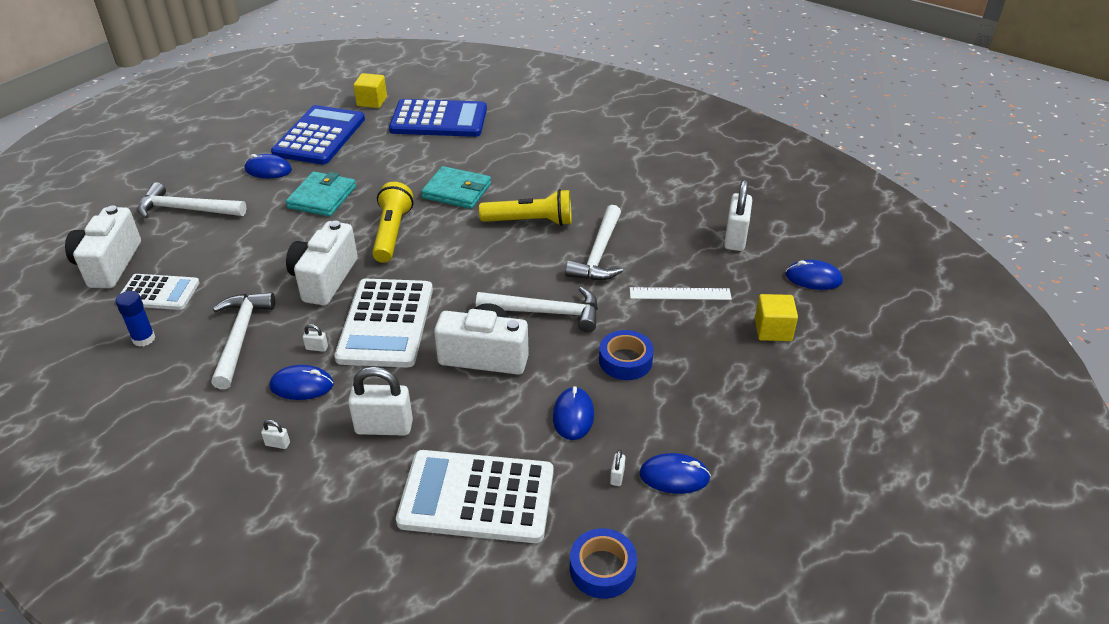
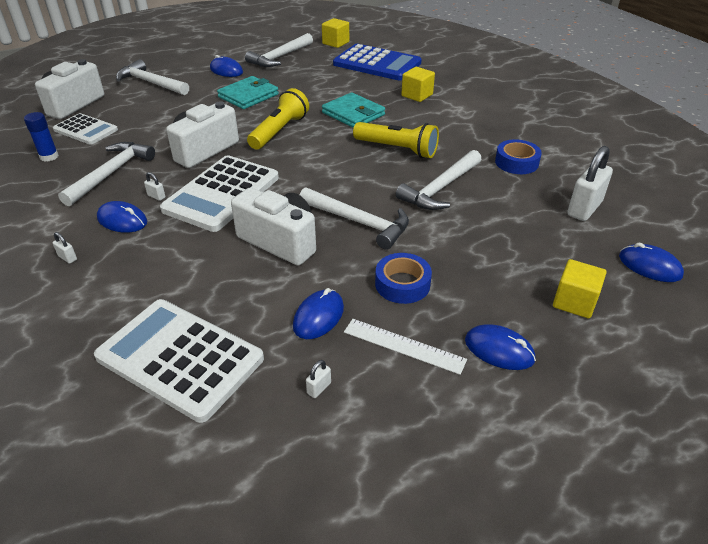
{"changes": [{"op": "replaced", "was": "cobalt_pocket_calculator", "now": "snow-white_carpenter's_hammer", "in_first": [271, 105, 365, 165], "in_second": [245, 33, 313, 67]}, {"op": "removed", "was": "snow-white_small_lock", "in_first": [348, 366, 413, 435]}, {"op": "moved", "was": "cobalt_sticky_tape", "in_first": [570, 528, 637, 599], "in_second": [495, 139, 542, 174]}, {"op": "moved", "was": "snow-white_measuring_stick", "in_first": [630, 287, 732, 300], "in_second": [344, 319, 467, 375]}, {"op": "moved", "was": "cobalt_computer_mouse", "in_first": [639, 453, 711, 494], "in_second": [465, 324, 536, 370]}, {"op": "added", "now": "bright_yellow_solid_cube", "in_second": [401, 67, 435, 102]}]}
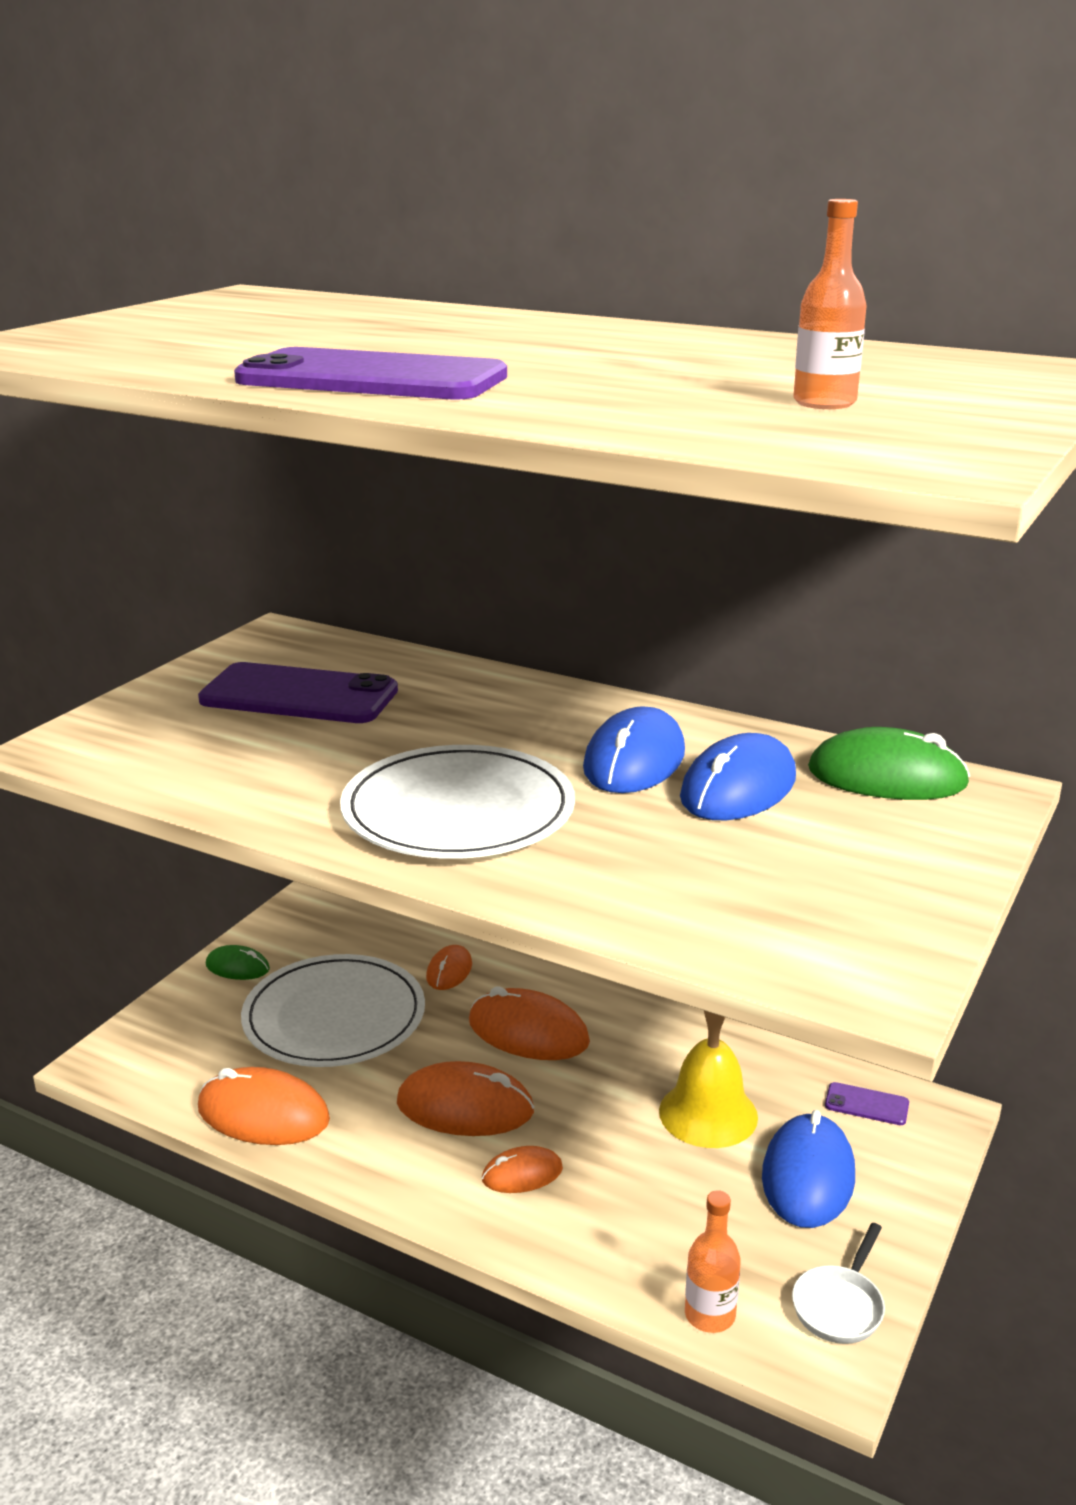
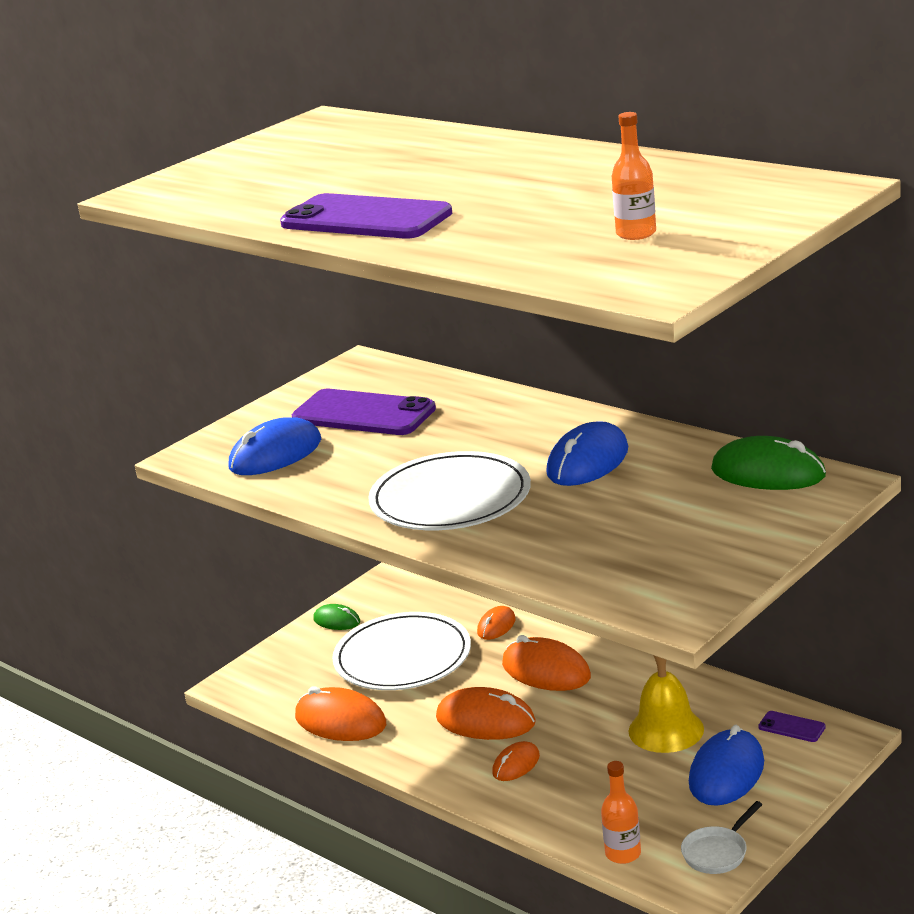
{"changes": [{"op": "turned", "was": "orange_computer_mouse", "in_first": [482, 1146, 563, 1193], "in_second": [492, 741, 540, 781], "clockwise": -45}, {"op": "moved", "was": "cobalt_computer_mouse", "in_first": [680, 733, 796, 820], "in_second": [229, 417, 321, 475]}]}
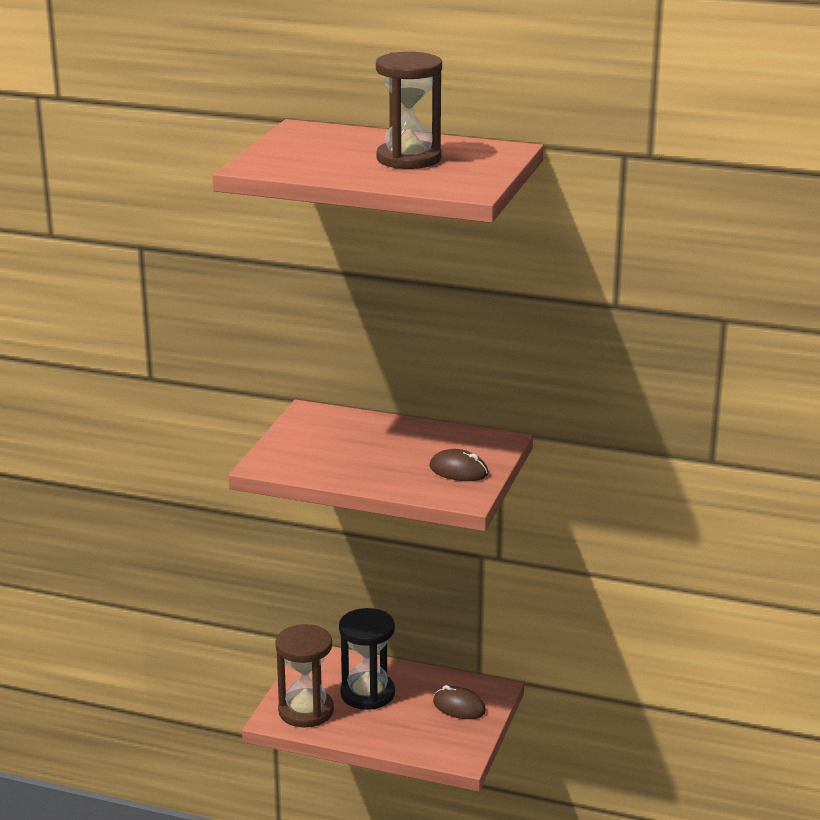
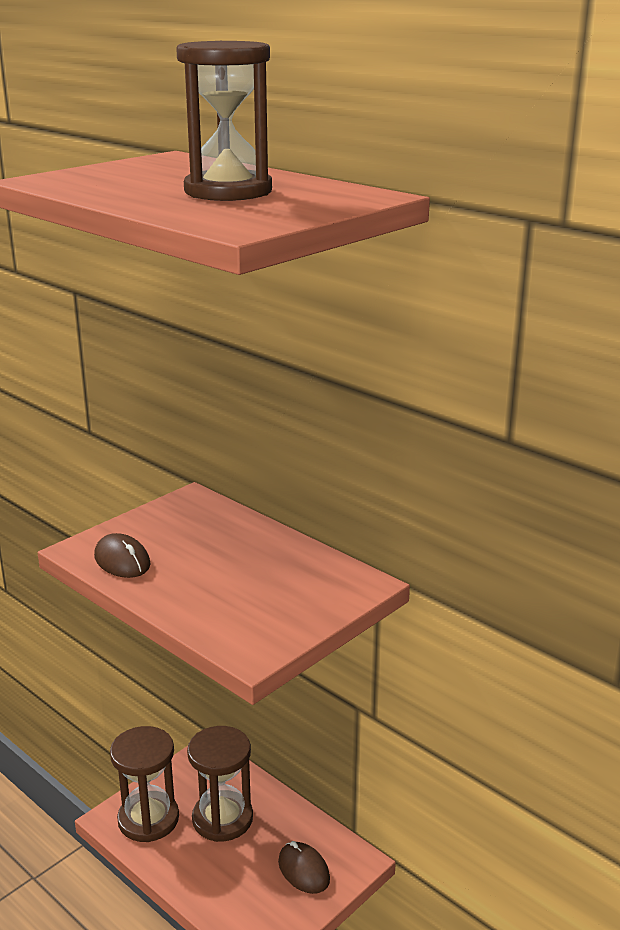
{"changes": [{"op": "recoloured", "was": "ebony_hourglass", "now": "russet_hourglass", "in_first": [339, 608, 395, 710], "in_second": [187, 726, 253, 842]}, {"op": "moved", "was": "russet_computer_mouse", "in_first": [429, 449, 488, 481], "in_second": [94, 533, 150, 578]}]}
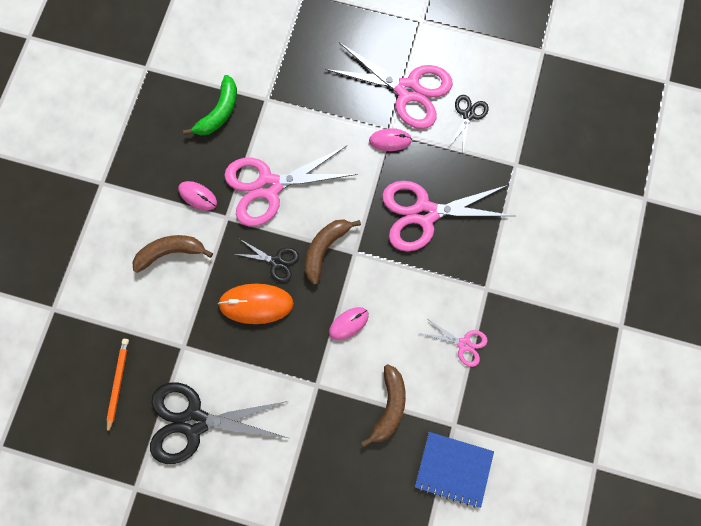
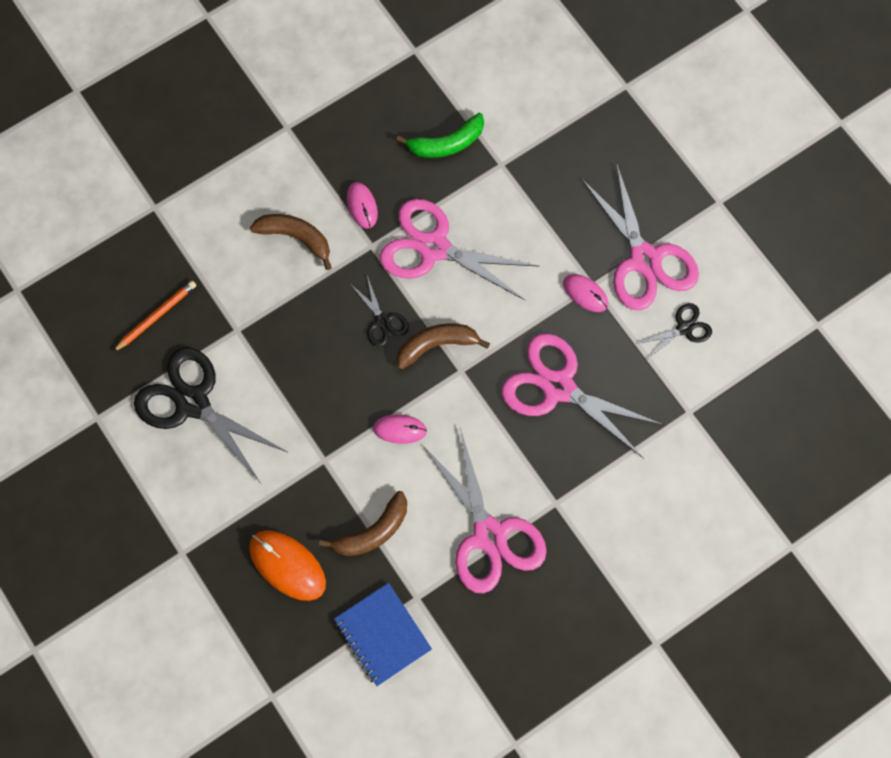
{"changes": [{"op": "moved", "was": "orange_computer_mouse", "in_first": [218, 284, 294, 324], "in_second": [249, 530, 326, 601]}, {"op": "resized", "was": "rose-pink_scissors", "in_first": [423, 319, 488, 367], "in_second": [423, 428, 547, 593], "ratio": 2.07}]}
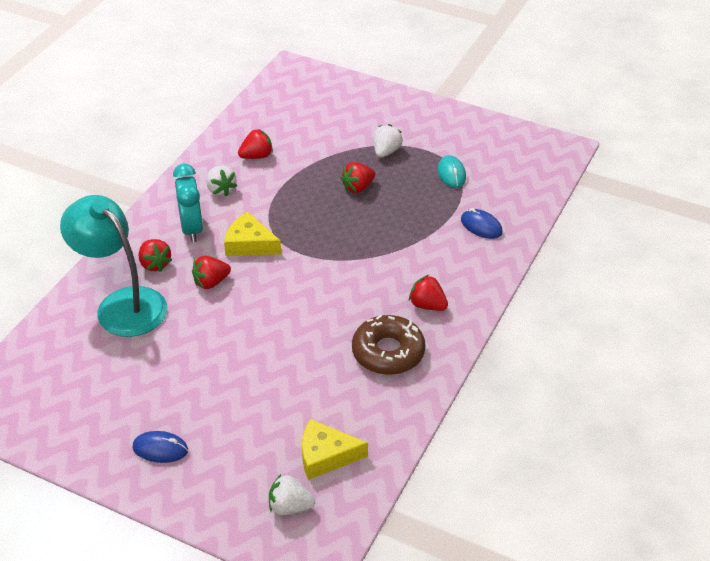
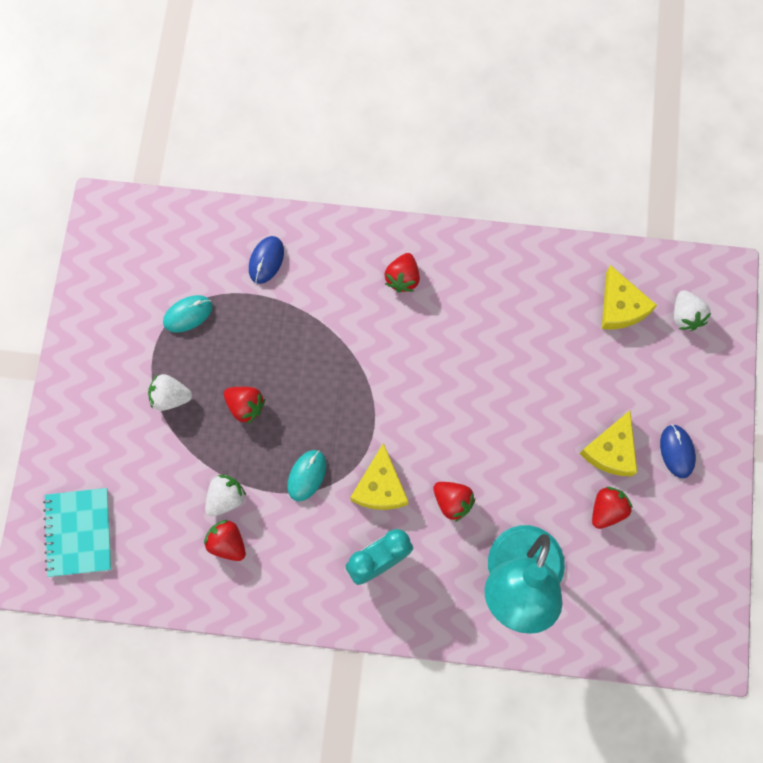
{"changes": [{"op": "moved", "was": "red_toy_strawberry", "in_first": [139, 239, 172, 272], "in_second": [592, 487, 633, 529]}, {"op": "moved", "was": "snow-white_toy_strawberry", "in_first": [206, 166, 237, 197], "in_second": [205, 475, 246, 516]}, {"op": "removed", "was": "russet_doughnut", "in_first": [352, 315, 425, 375]}, {"op": "added", "now": "aqua_exercise_book", "in_second": [43, 488, 112, 577]}, {"op": "added", "now": "aqua_computer_mouse", "in_second": [287, 450, 326, 501]}, {"op": "added", "now": "bright_yellow_piece_of_cheese", "in_second": [580, 410, 637, 476]}]}
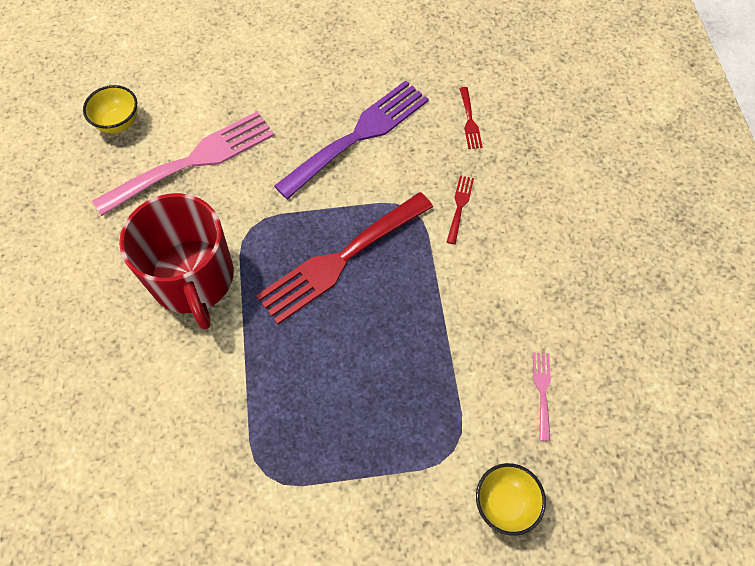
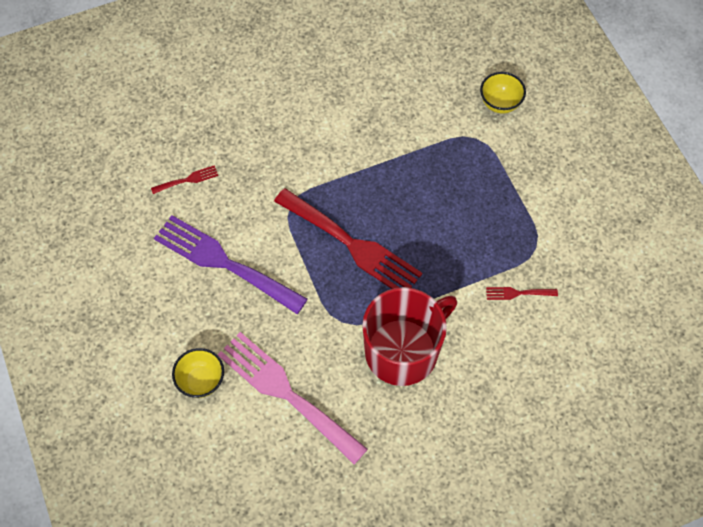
{"changes": [{"op": "moved", "was": "bright_yellow_bowl", "in_first": [83, 85, 137, 133], "in_second": [172, 348, 224, 398]}, {"op": "moved", "was": "red_fork", "in_first": [447, 175, 474, 244], "in_second": [486, 287, 558, 300]}, {"op": "removed", "was": "rose-pink_fork", "in_first": [533, 352, 551, 441]}]}
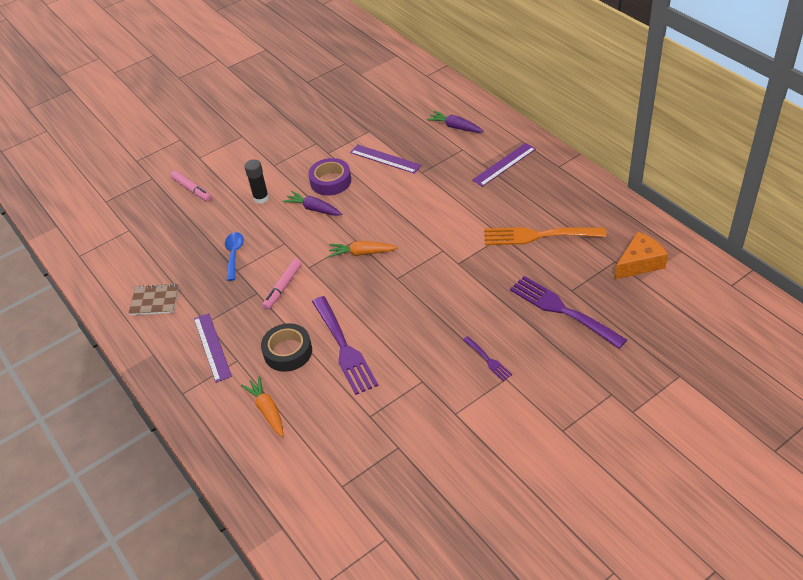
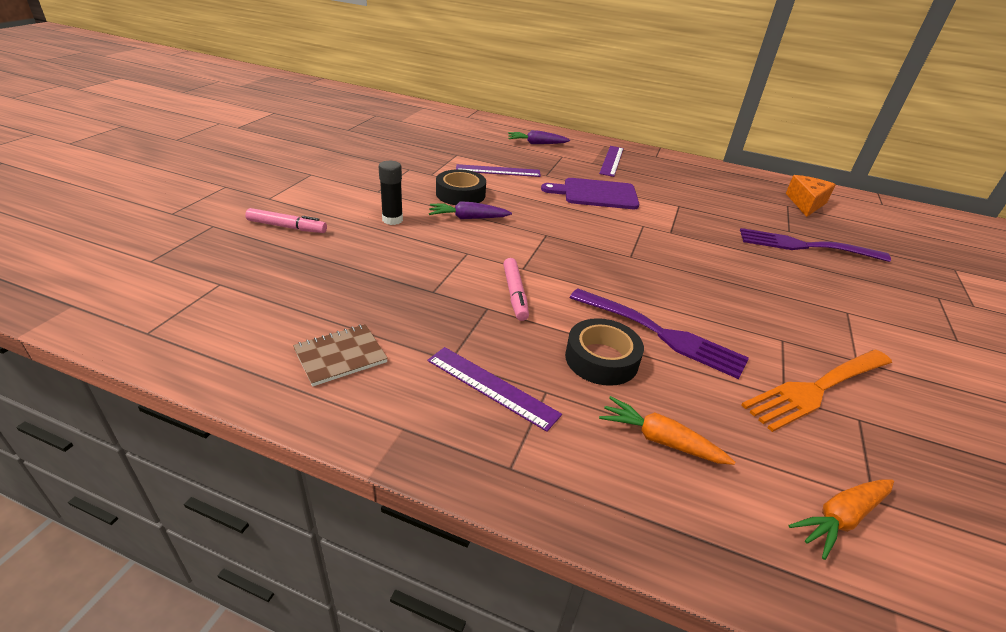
{"changes": [{"op": "removed", "was": "cobalt_spoon", "in_first": [225, 232, 244, 281]}, {"op": "recoloured", "was": "purple_sticky_tape", "now": "ebony_sticky_tape", "in_first": [308, 158, 351, 196], "in_second": [436, 169, 486, 205]}, {"op": "moved", "was": "orange_root_vegetable", "in_first": [328, 241, 398, 257], "in_second": [788, 479, 894, 560]}, {"op": "removed", "was": "purple_fork", "in_first": [463, 336, 512, 381]}, {"op": "moved", "was": "orange_fork", "in_first": [485, 227, 606, 245], "in_second": [741, 349, 892, 432]}, {"op": "added", "now": "purple_bread_board", "in_second": [541, 178, 639, 209]}]}
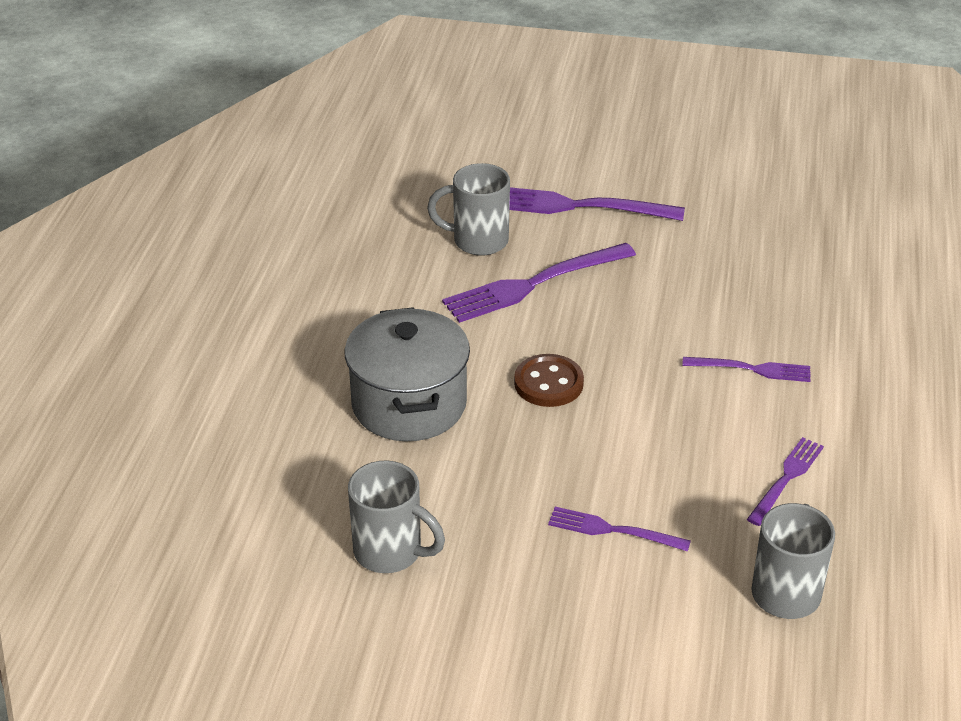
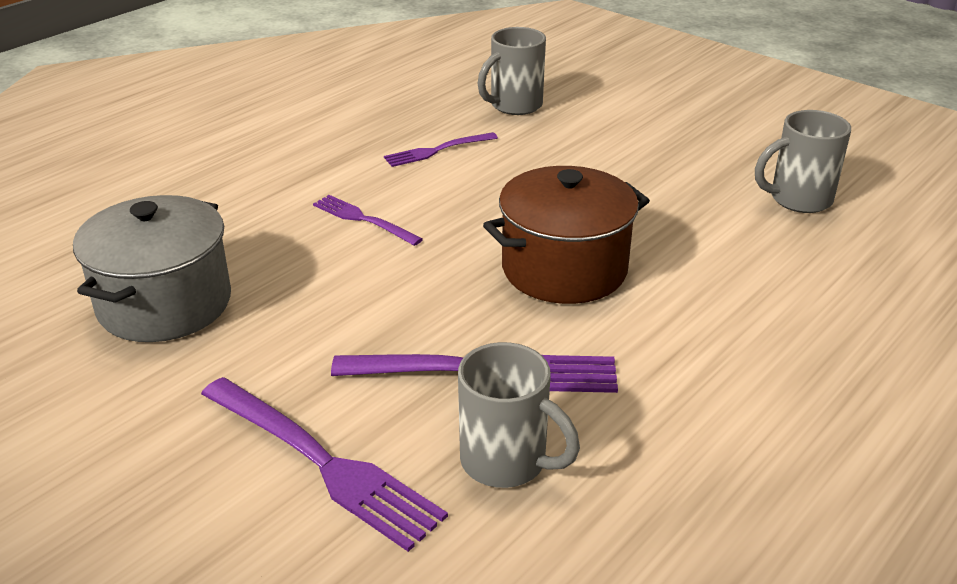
{"changes": [{"op": "moved", "was": "ash-grey_stockpot", "in_first": [345, 307, 470, 441], "in_second": [73, 195, 231, 342]}, {"op": "turned", "was": "ash-grey_coffee_mug", "in_first": [348, 460, 445, 573], "in_second": [755, 110, 851, 213], "clockwise": -75}, {"op": "replaced", "was": "russet_shirt_button", "now": "russet_stockpot", "in_first": [514, 354, 584, 407], "in_second": [483, 166, 650, 304]}, {"op": "removed", "was": "purple_fork", "in_first": [548, 507, 691, 552]}]}
